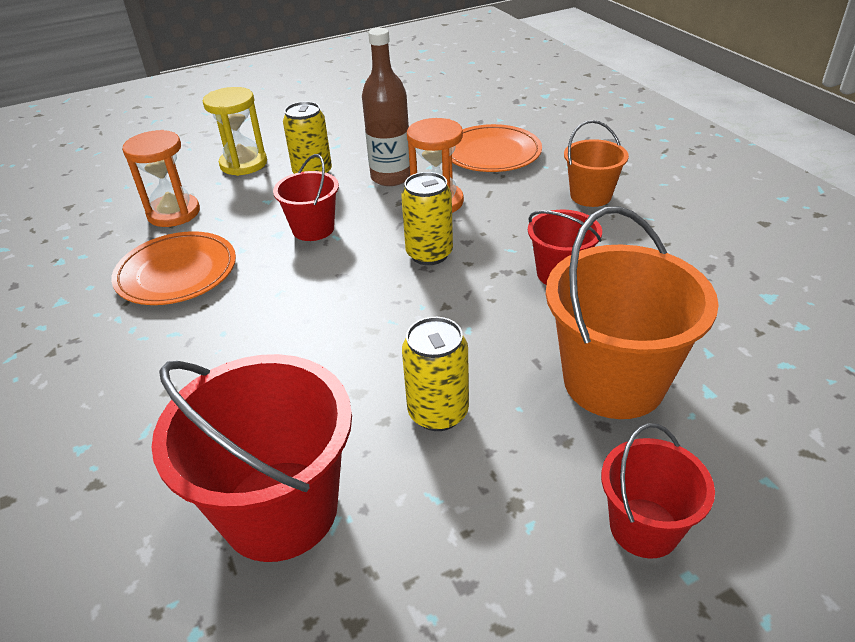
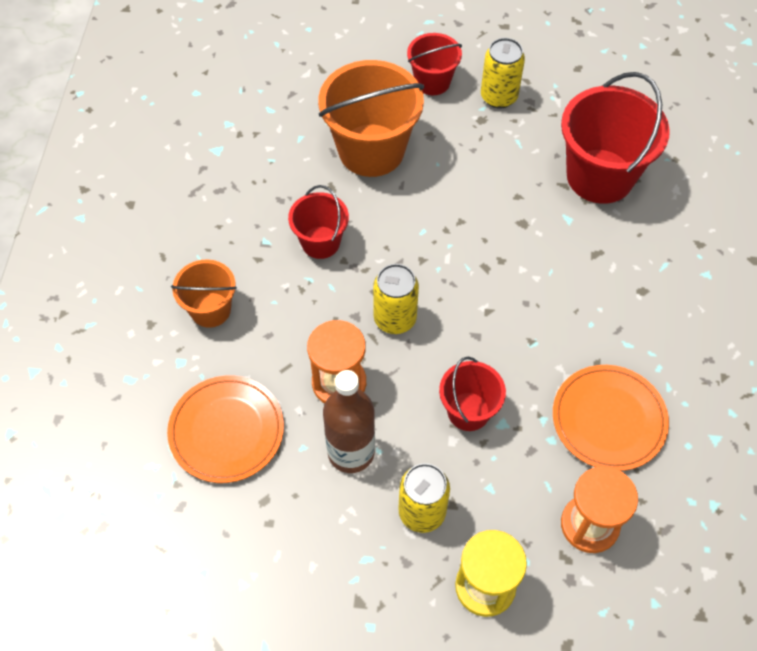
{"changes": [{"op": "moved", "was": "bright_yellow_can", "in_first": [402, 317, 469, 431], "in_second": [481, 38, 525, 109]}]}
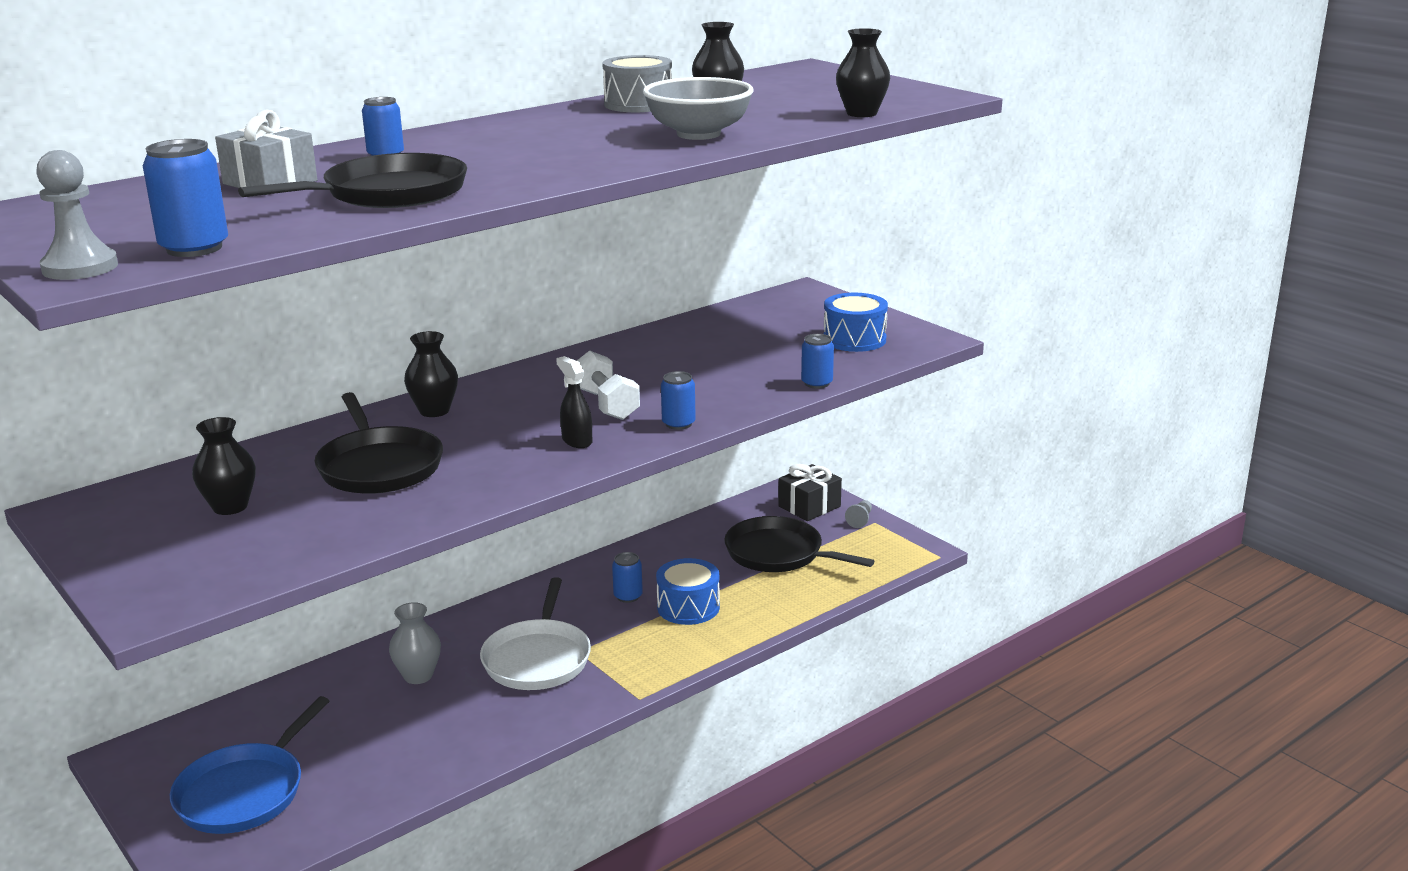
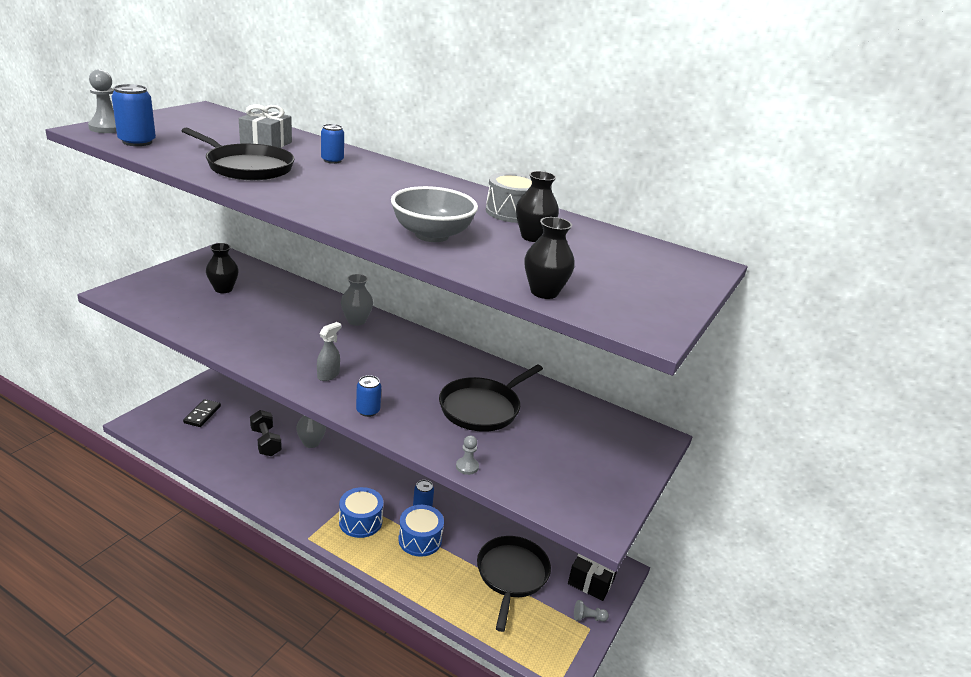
{"changes": [{"op": "replaced", "was": "cobalt_frying_pan", "now": "ebony_domino_piece", "in_first": [170, 696, 329, 834], "in_second": [183, 399, 221, 427]}, {"op": "moved", "was": "ebony_frying_pan", "in_first": [314, 392, 443, 494], "in_second": [439, 364, 543, 432]}, {"op": "recoloured", "was": "ebony_vase", "now": "ash-grey_vase", "in_first": [404, 331, 458, 417], "in_second": [341, 274, 373, 326]}, {"op": "removed", "was": "snow-white_frying_pan", "in_first": [480, 577, 591, 690]}, {"op": "recoloured", "was": "ebony_spray_cleaner", "now": "ash-grey_spray_cleaner", "in_first": [556, 356, 592, 448], "in_second": [317, 322, 341, 381]}, {"op": "removed", "was": "snow-white_hand_weight", "in_first": [577, 351, 640, 420]}, {"op": "replaced", "was": "cobalt_can", "now": "ash-grey_game_pawn", "in_first": [801, 334, 834, 389], "in_second": [456, 435, 479, 475]}, {"op": "moved", "was": "cobalt_snare_drum", "in_first": [824, 293, 888, 352], "in_second": [339, 487, 383, 538]}, {"op": "added", "now": "ebony_hand_weight", "in_second": [250, 410, 282, 456]}]}
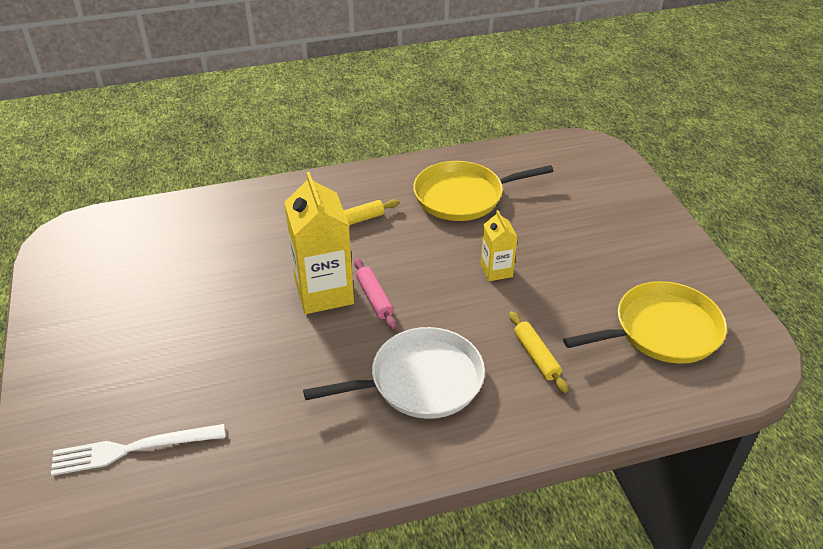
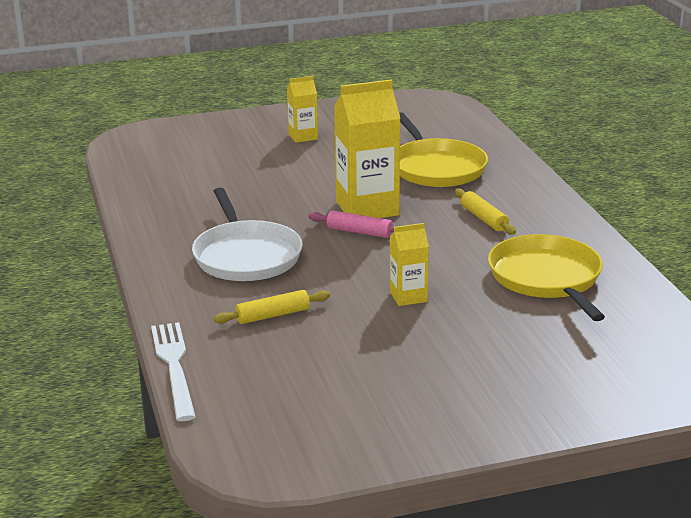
{"changes": [{"op": "moved", "was": "snow-white_fork", "in_first": [51, 424, 225, 476], "in_second": [151, 322, 196, 421]}, {"op": "turned", "was": "rose-pink_pastry_roller", "in_first": [354, 258, 396, 329], "in_second": [309, 210, 394, 238], "clockwise": 45}, {"op": "moved", "was": "bright_yellow_frying_pan", "in_first": [563, 281, 727, 364], "in_second": [399, 112, 488, 187]}, {"op": "added", "now": "bright_yellow_milk_carton", "in_second": [287, 76, 318, 143]}]}
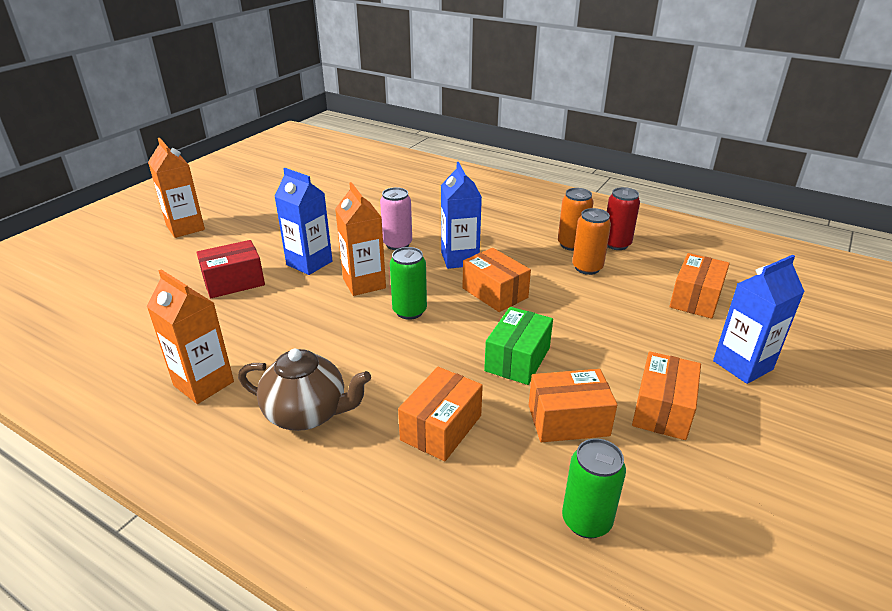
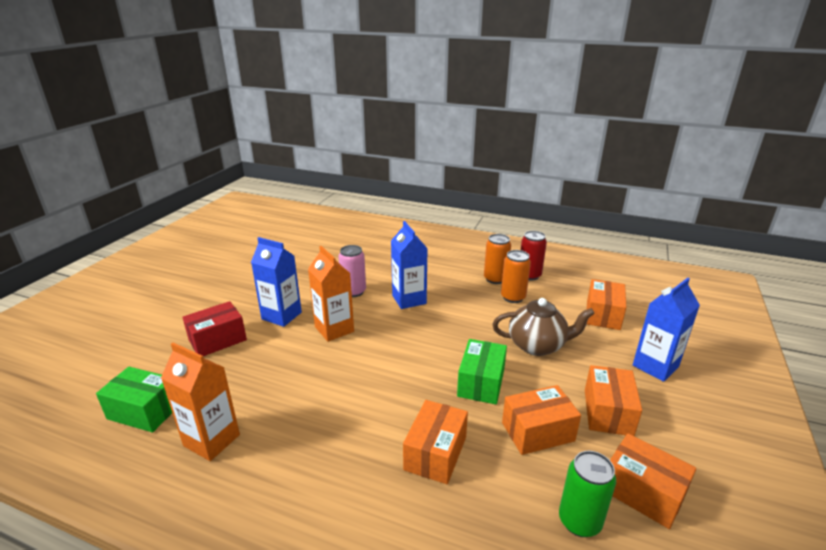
{"changes": [{"op": "removed", "was": "orange_milk_carton", "in_first": [148, 138, 205, 238]}, {"op": "moved", "was": "russet_china_teapot", "in_first": [238, 348, 371, 431], "in_second": [492, 298, 595, 356]}, {"op": "removed", "was": "emerald_can", "in_first": [390, 247, 427, 320]}, {"op": "moved", "was": "orange_parcel", "in_first": [463, 248, 531, 312], "in_second": [610, 433, 696, 529]}, {"op": "added", "now": "emerald_parcel", "in_second": [96, 367, 172, 432]}]}
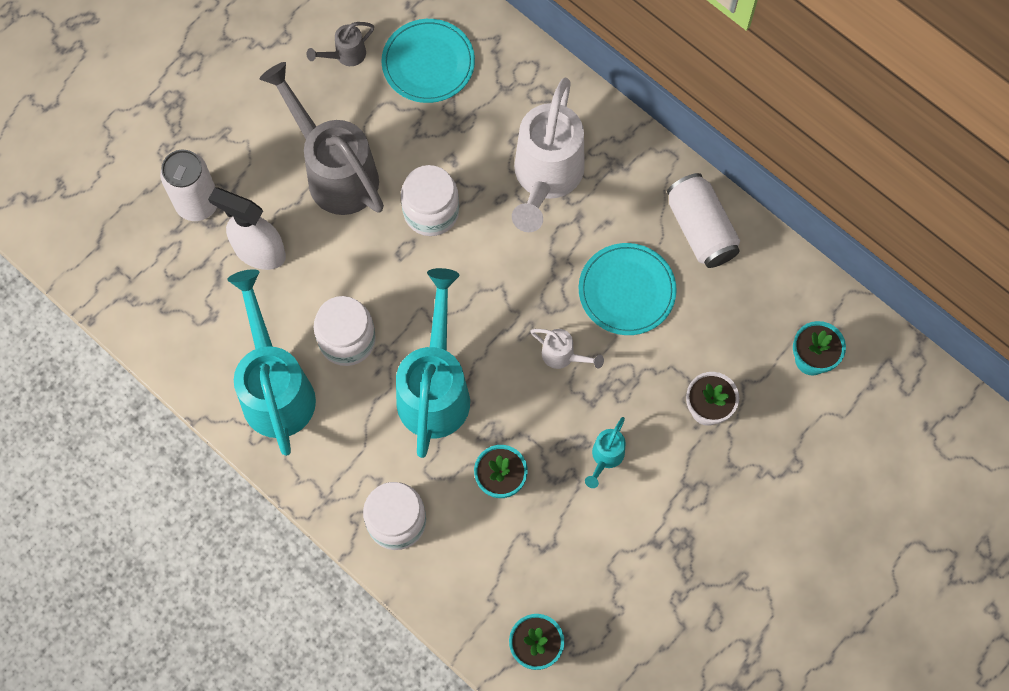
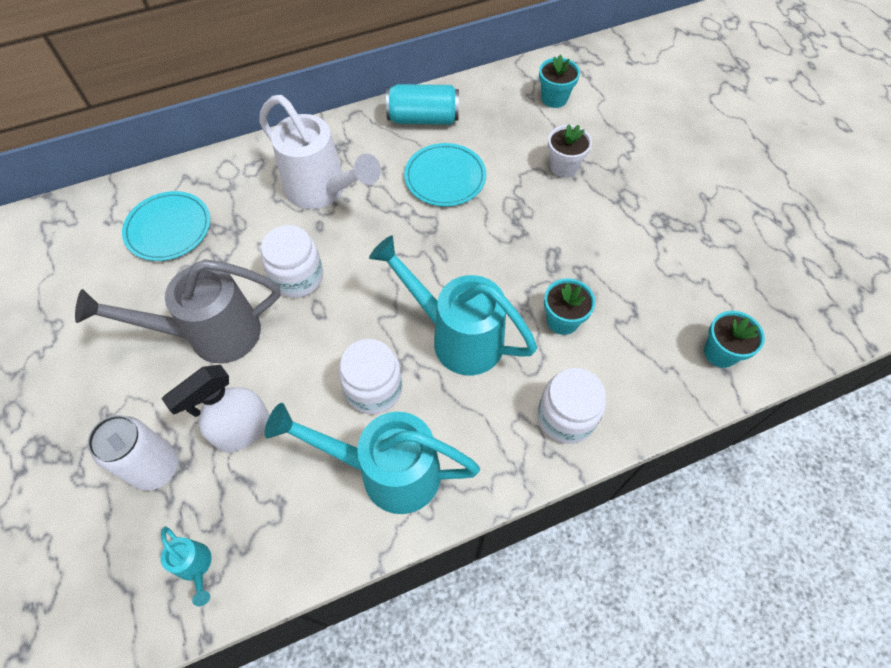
{"changes": [{"op": "removed", "was": "ash-grey_sprinkling_can", "in_first": [307, 22, 374, 66]}, {"op": "removed", "was": "snow-white_sprinkling_can", "in_first": [531, 329, 604, 369]}, {"op": "moved", "was": "aqua_sprinkling_can", "in_first": [585, 417, 626, 488], "in_second": [161, 527, 211, 606]}, {"op": "recoloured", "was": "snow-white_can", "now": "aqua_can", "in_first": [667, 173, 740, 268], "in_second": [386, 84, 459, 125]}]}
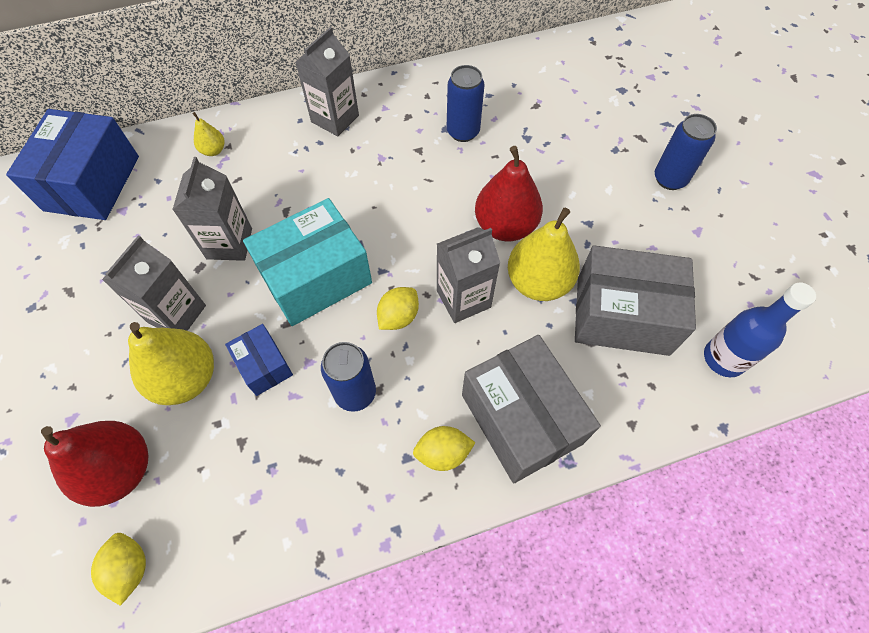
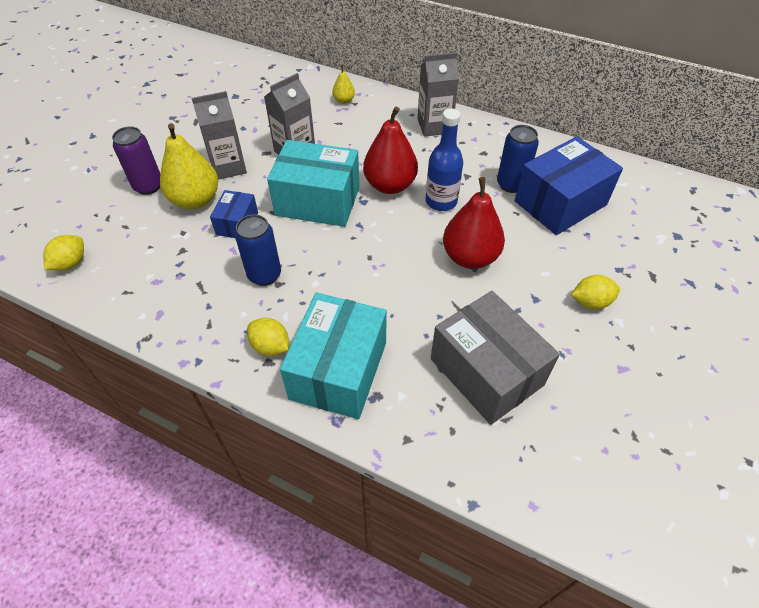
{"changes": [{"op": "moved", "was": "cobalt_parcel", "in_first": [6, 109, 139, 220], "in_second": [515, 136, 623, 235]}, {"op": "moved", "was": "red_pear", "in_first": [41, 421, 149, 507], "in_second": [363, 107, 418, 194]}, {"op": "moved", "was": "bright_yellow_toy_lemon", "in_first": [377, 287, 419, 330], "in_second": [571, 275, 620, 309]}, {"op": "removed", "was": "ash-grey_milk_carton", "in_first": [437, 227, 500, 323]}, {"op": "recoloured", "was": "ash-grey_parcel", "now": "aqua_parcel", "in_first": [462, 335, 601, 483], "in_second": [280, 293, 387, 419]}, {"op": "removed", "was": "bright_yellow_pear", "in_first": [508, 208, 580, 301]}, {"op": "removed", "was": "cobalt_can", "in_first": [655, 114, 717, 190]}, {"op": "moved", "was": "cobalt_flask", "in_first": [704, 282, 816, 377], "in_second": [426, 109, 463, 211]}, {"op": "added", "now": "purple_can", "in_second": [112, 126, 160, 195]}]}
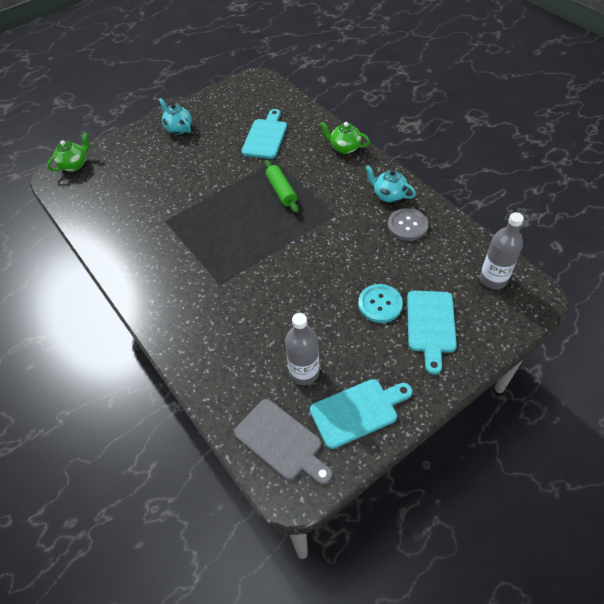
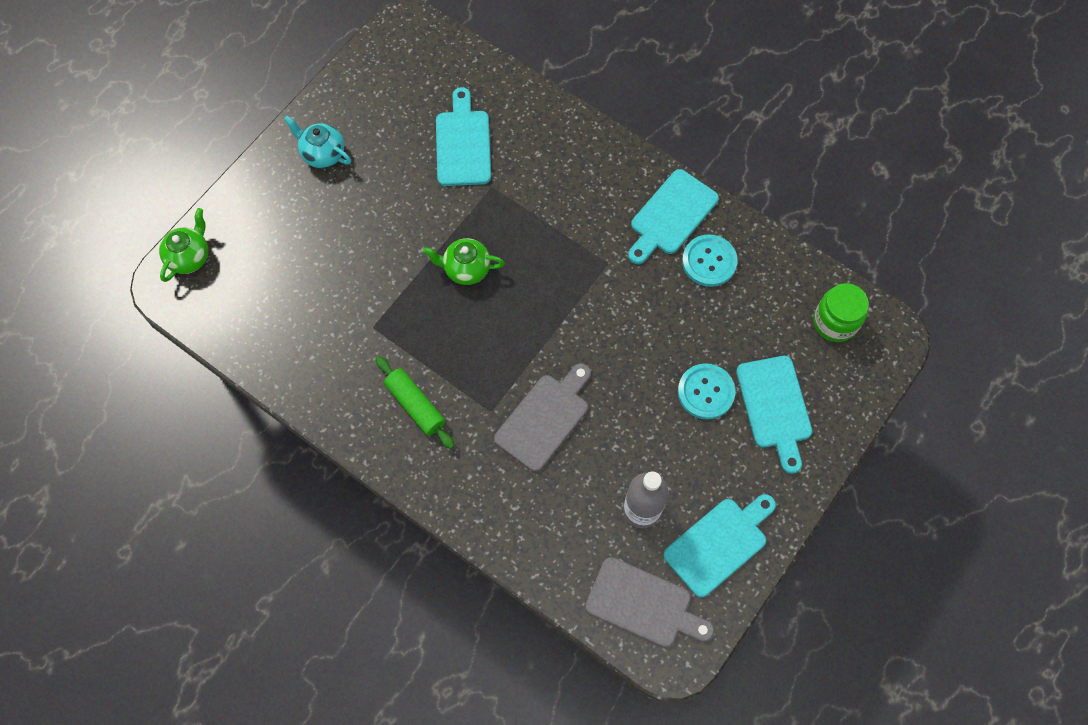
{"changes": [{"op": "moved", "was": "emerald_pastry_roller", "in_first": [264, 160, 299, 213], "in_second": [376, 356, 455, 449]}, {"op": "moved", "was": "emerald_china_teapot", "in_first": [320, 122, 370, 154], "in_second": [423, 238, 505, 285]}, {"op": "replaced", "was": "aqua_china_teapot", "now": "aqua_bread_board", "in_first": [365, 165, 416, 203], "in_second": [628, 169, 719, 264]}, {"op": "recoloured", "was": "ash-grey_shirt_button", "now": "aqua_shirt_button", "in_first": [388, 208, 428, 241], "in_second": [682, 234, 738, 287]}, {"op": "replaced", "was": "ash-grey_flask", "now": "emerald_jar", "in_first": [480, 212, 524, 289], "in_second": [813, 283, 869, 342]}, {"op": "added", "now": "ash-grey_bread_board", "in_second": [494, 363, 591, 472]}]}
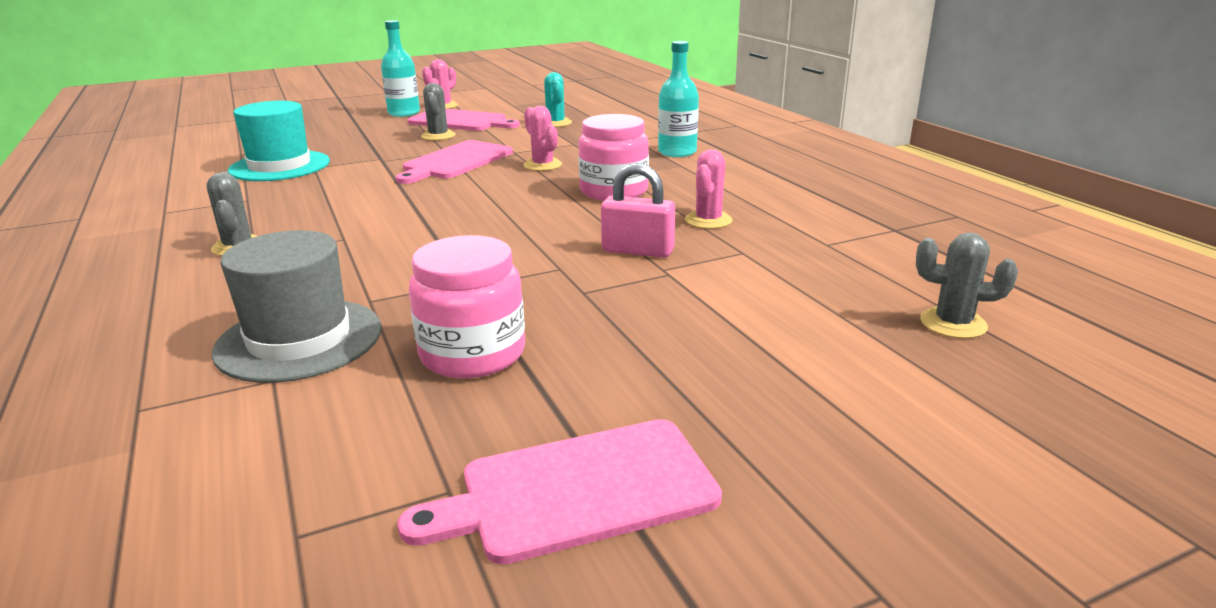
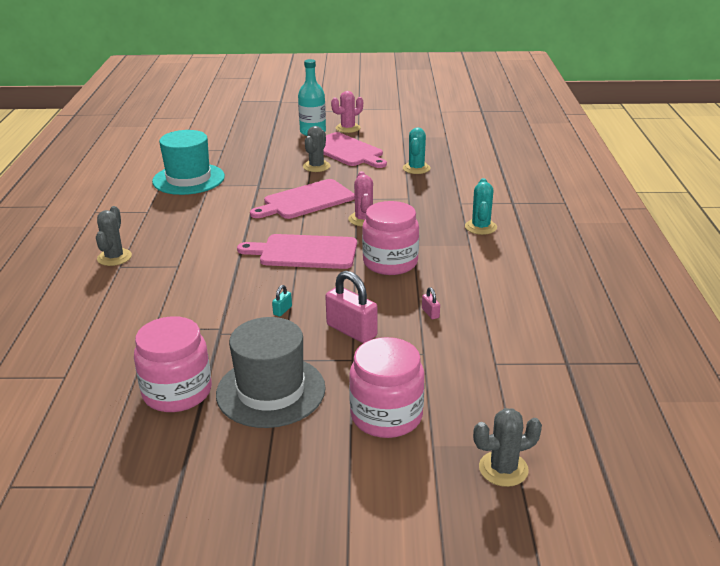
{"changes": [{"op": "moved", "was": "ash-grey_top_hat", "in_first": [212, 230, 382, 383], "in_second": [216, 317, 326, 428]}, {"op": "moved", "was": "rose-pink_bread_board", "in_first": [397, 419, 722, 565], "in_second": [237, 234, 357, 269]}, {"op": "replaced", "was": "aqua_flask", "now": "aqua_prickly_plant", "in_first": [658, 41, 699, 157], "in_second": [465, 178, 497, 235]}, {"op": "replaced", "was": "rose-pink_prickly_plant", "now": "rose-pink_small_lock", "in_first": [685, 149, 733, 229], "in_second": [422, 287, 440, 319]}, {"op": "turned", "was": "ash-grey_prickly_plant", "in_first": [916, 233, 1018, 339], "in_second": [473, 408, 542, 487], "clockwise": -60}, {"op": "added", "now": "aqua_small_lock", "in_second": [272, 285, 292, 317]}, {"op": "added", "now": "rose-pink_jar", "in_second": [349, 337, 424, 438]}]}
